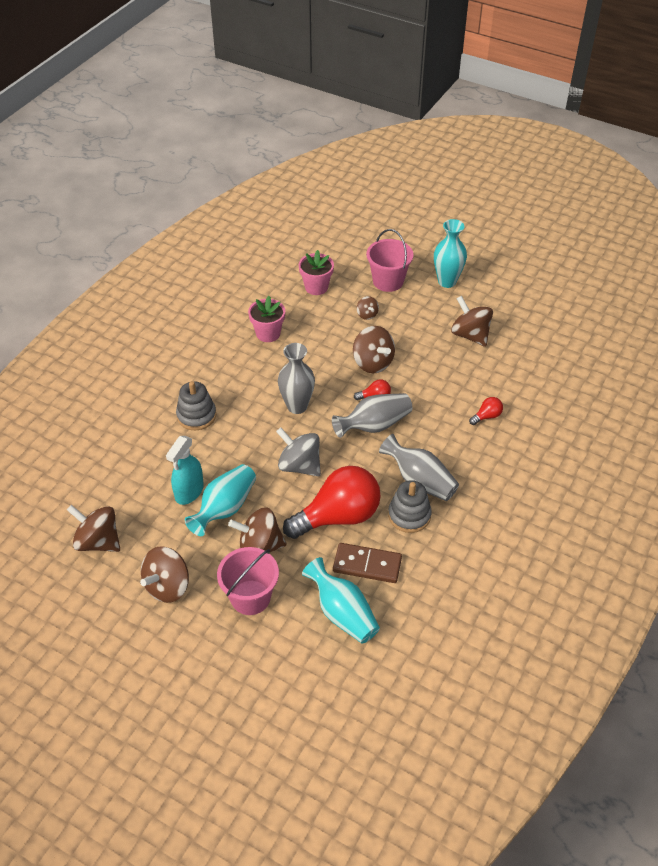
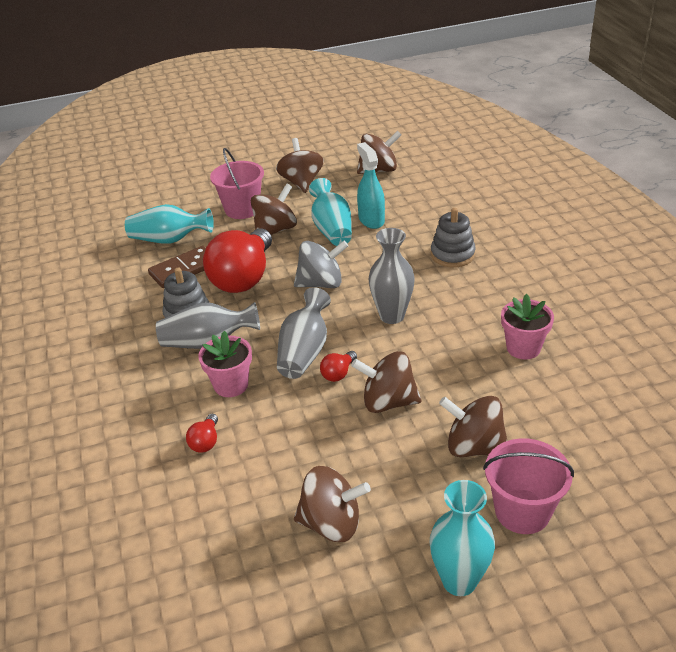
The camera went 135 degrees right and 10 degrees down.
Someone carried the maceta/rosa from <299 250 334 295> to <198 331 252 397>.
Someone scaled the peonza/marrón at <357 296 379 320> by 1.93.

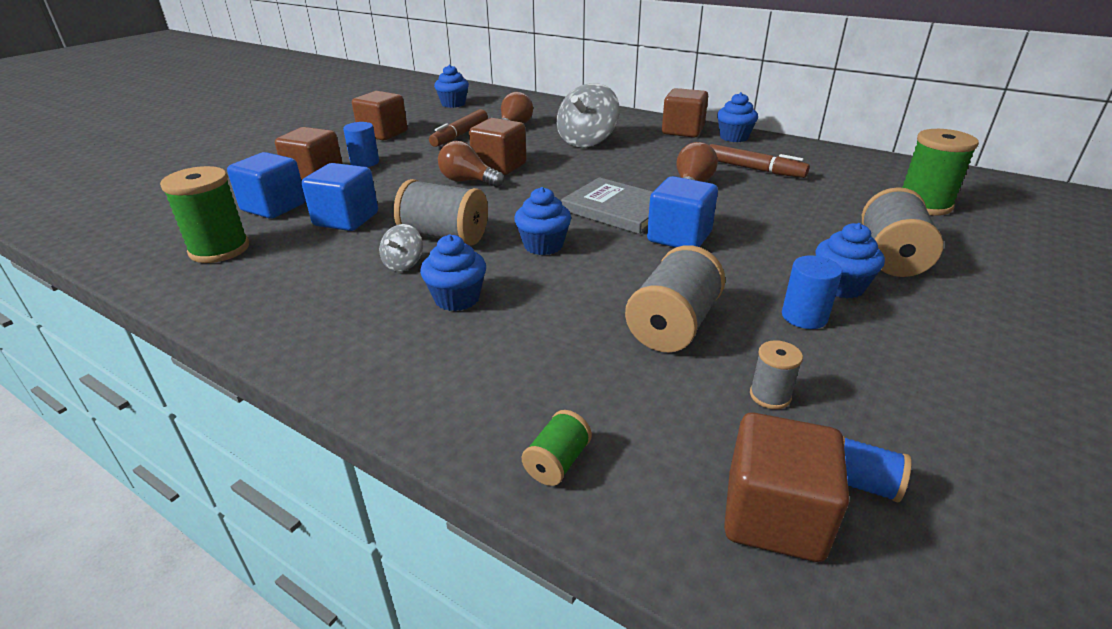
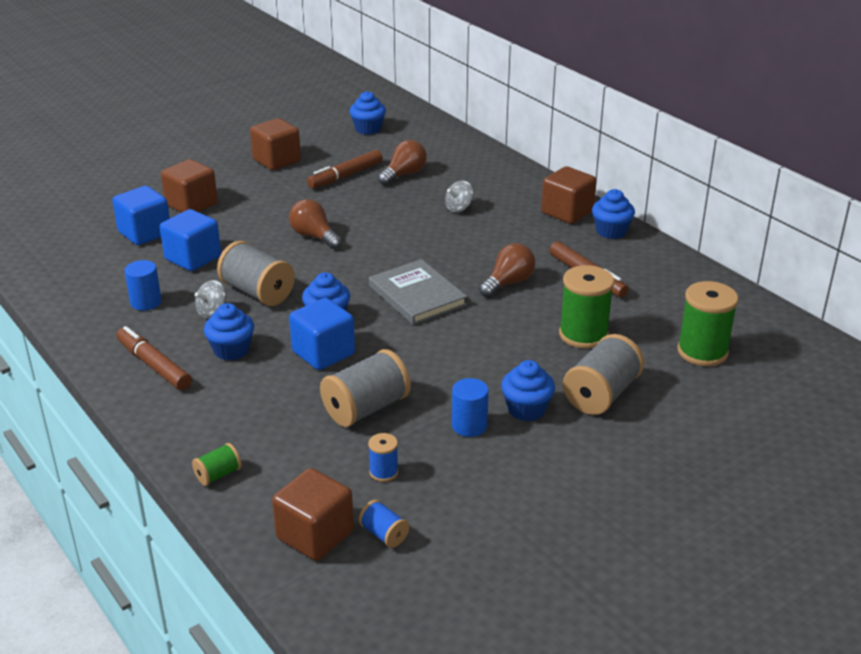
The camera went 20 degrees right and 0 degrees up.
Someone took away the cubo/marrón at <469 118 527 175>.
Someone put down the rotulador/marrón at <117 326 192 390>.
Someone carried the carrete/verde from <160 166 249 263> to <559 265 614 349>.
Someone carried the cilindro/azul from <343 122 379 167> to <124 260 162 311>.
Someone carried the cubo/azul from <647 176 718 248> to <289 298 355 370>.
Someone repainted the carrete/gris at <750 340 803 409>, which became the carrete/azul at <368 433 398 482>.
Someone scaled the peonza/gris at <557 83 619 148> by 0.50.

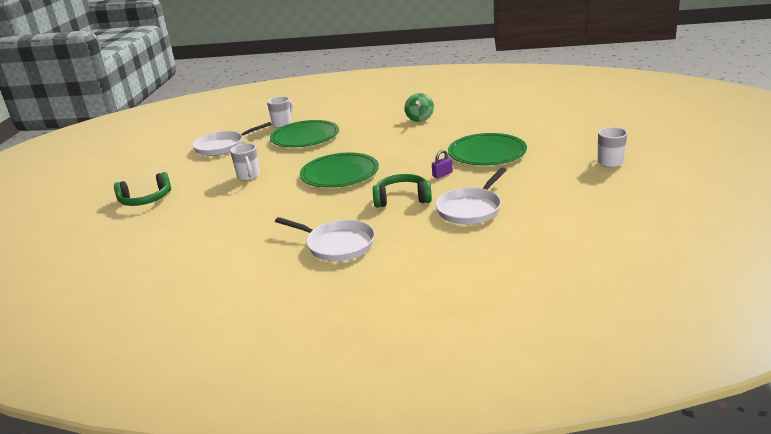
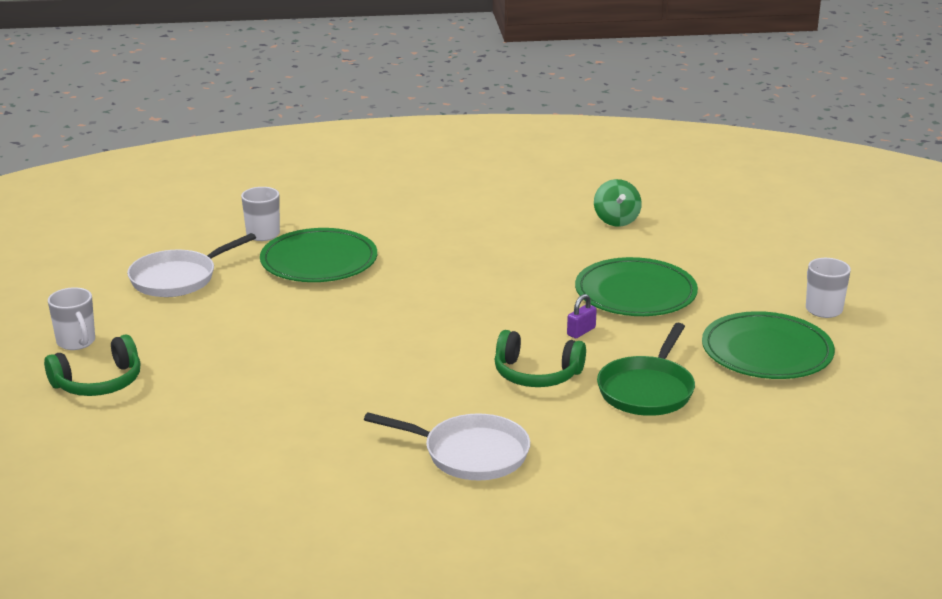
The camera went 15 degrees left and 0 degrees up.
Someone carried the taza/blanco from <230 143 260 181> to <48 287 95 350>.
Someone carried the plato/verde from <300 153 379 188> to <702 311 835 379>.
Someone carried the peonza/verde from <404 93 434 122> to <594 179 642 227>.
Someone repainted the sartén/blanco at <435 168 506 224>, which became the sartén/verde at <597 323 695 416>.
Someone rotated the auriculares/verde at <373 174 432 208> by 150 degrees counterclockwise.

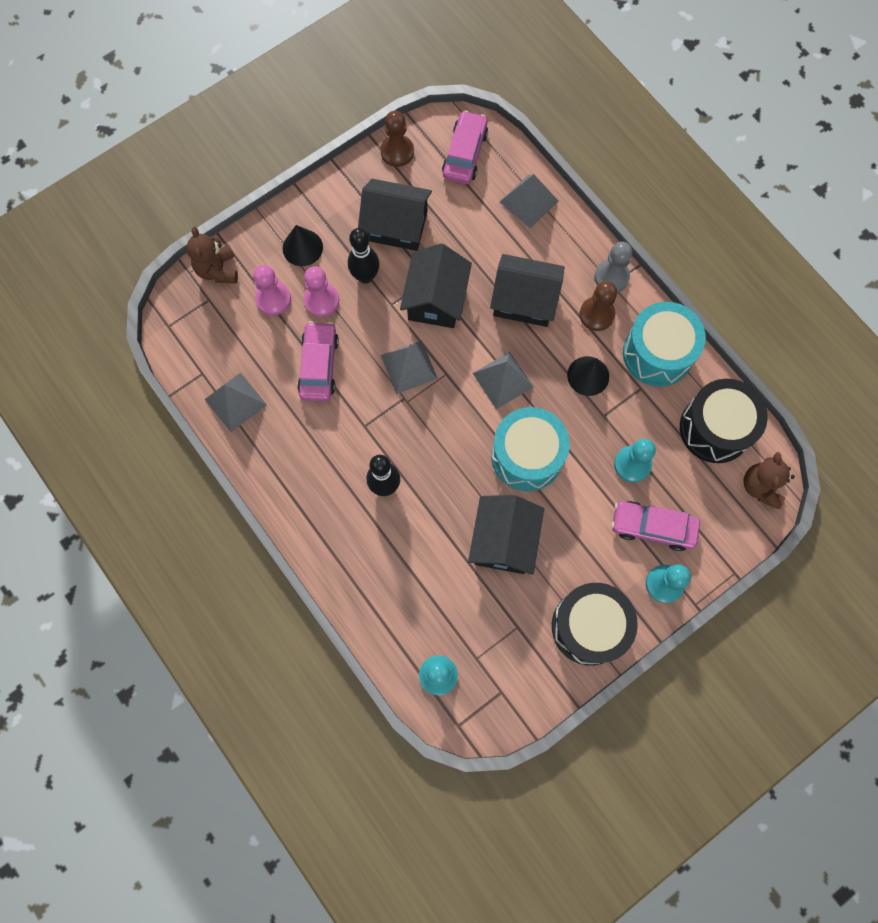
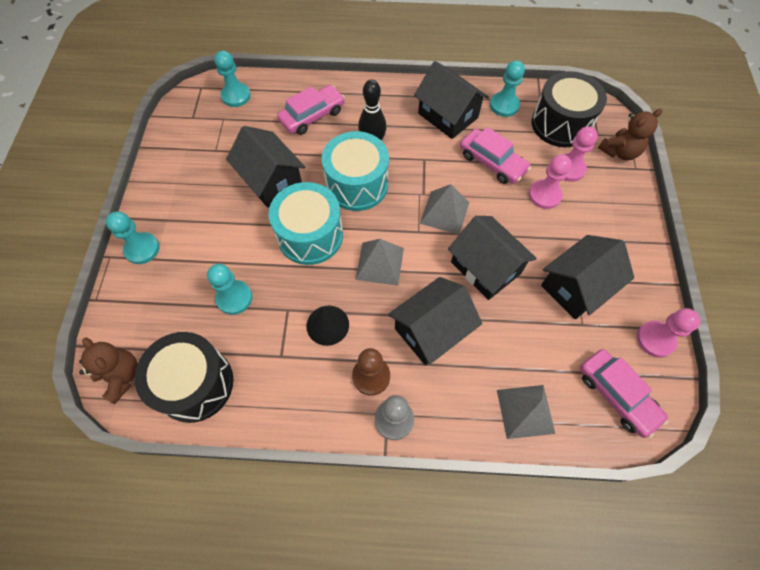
The camera went 130 degrees right and 10 degrees down.
Someone took away the cono/negro at <283 225 323 266>.
Someone took away the bolo/negro at <348 228 379 284>.
Someone put down the casa/negro at <414 61 489 139>.
Someone carried the tambor/negro from <552 583 638 665> to <532 71 607 147>.
Someone carried the coche/rosa from <611 501 700 551> to <277 85 345 135>.
Someone carried the tambor/turquesa from <623 302 706 387> to <322 131 389 211>.
Someone swapped the pirámide/gris at <205 373 267 432> for the peón/turquesa at <490 60 525 117>.
Someone repainted the peón/marrón at <381 111 414 167>, which became the peón/rosa at <637 308 701 358>.
Someone rotated the osito/marrón at <187 227 238 283> by 120 degrees clockwise.

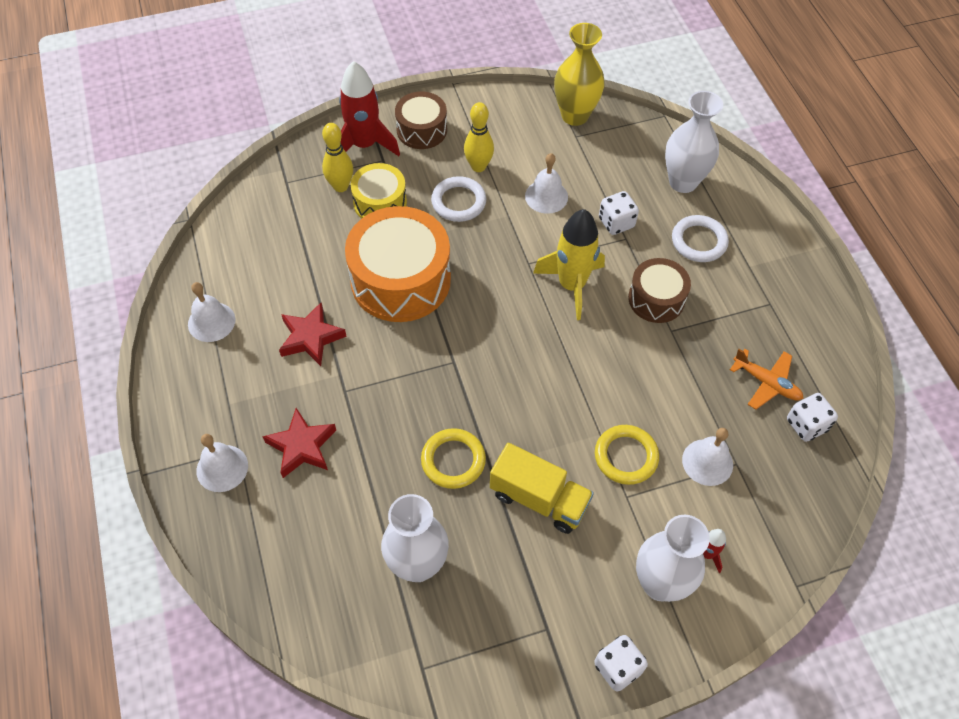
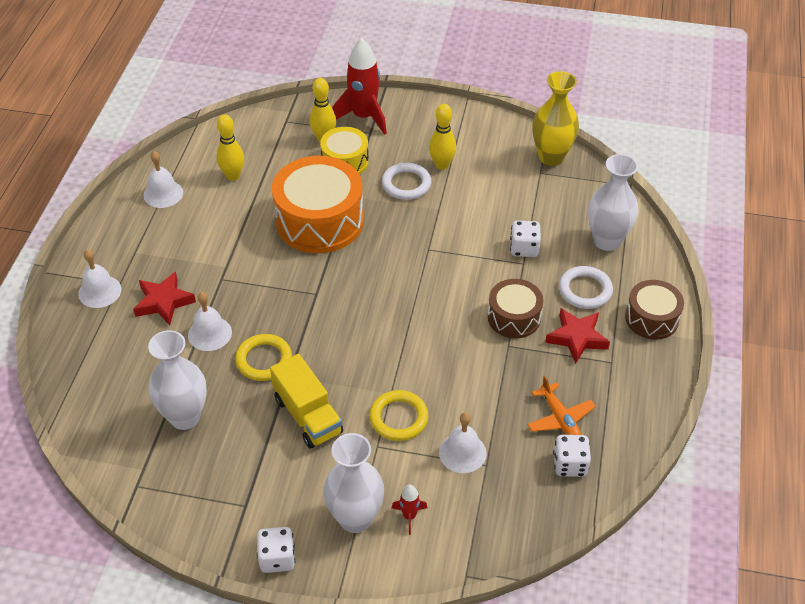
The camera went 30 degrees right and 10 degrees down.
Someone took away the cohete/amarillo at <533 209 605 320>.
Someone put down the bolo/amarillo at <217 115 244 181>.
Someone carried the estrella/rojo from <279 303 347 366> to <545 308 610 364>.
Someone carried the tambor/marrón from <395 91 447 149> to <625 280 684 340>.
Someone carried the campana/blanco from <525 153 568 214> to <188 292 232 351>.

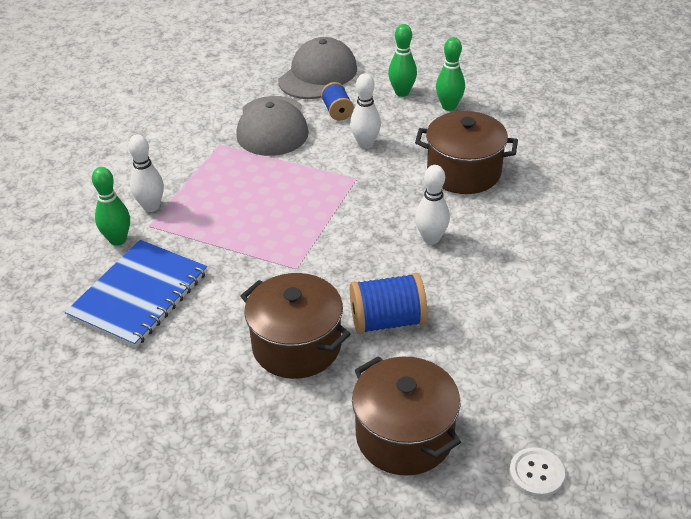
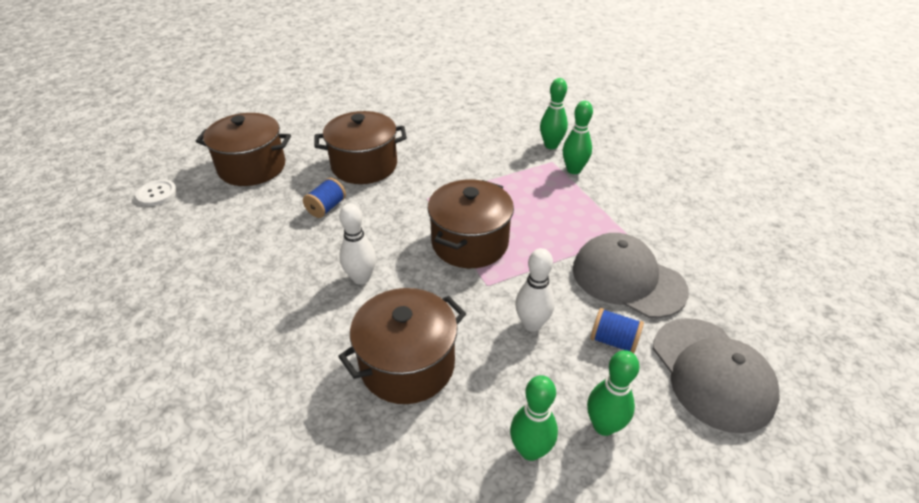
The camera went 130 degrees right and 0 degrees up.
Someone took away the cuaderno/azul at <65 240 207 348>.
Someone put down the olla/marrón at <428 180 514 268>.
Someone repainted the bolo/blanco at <128 134 164 212>, which became the bolo/verde at <563 101 593 174>.
Someone scaled the carrete/azul at <350 273 427 334> by 0.62.

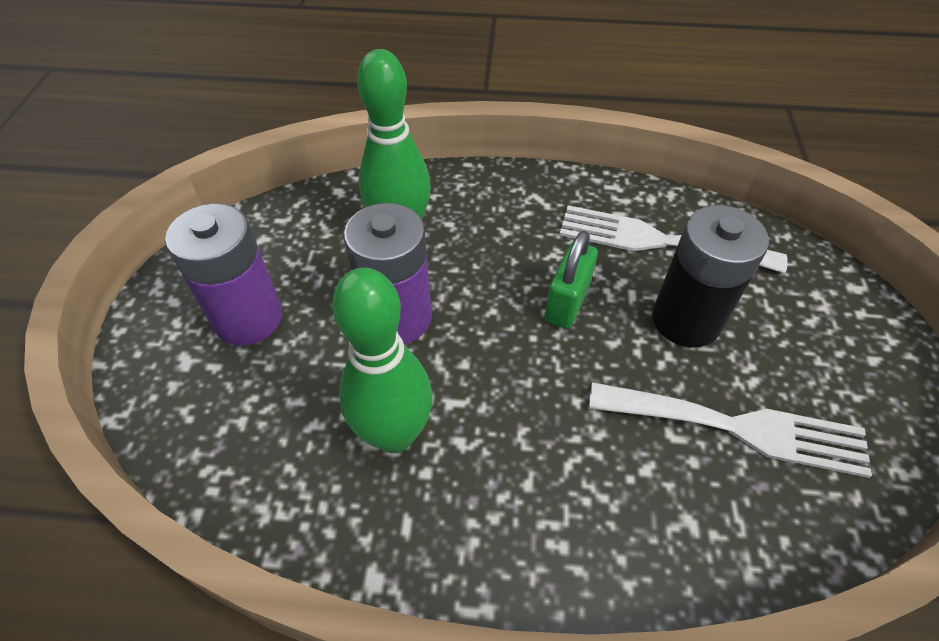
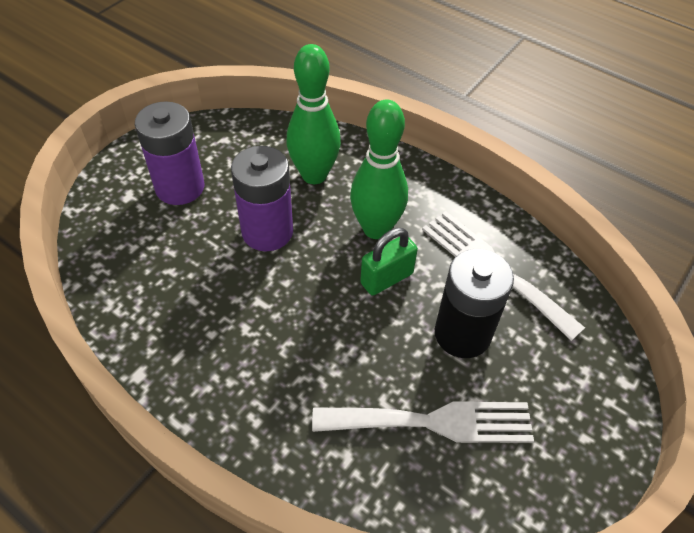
The camera went 30 degrees right and 0 degrees up.
Someone carried the bolo/verde from <332 268 433 453> to <350 99 408 239>.
Someone rotated the tenedor/blanco at <589 382 872 478> by 45 degrees counterclockwise.

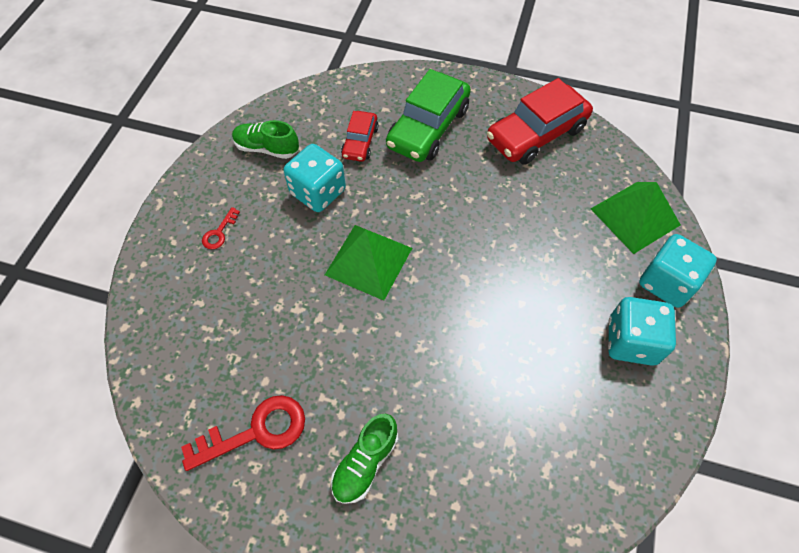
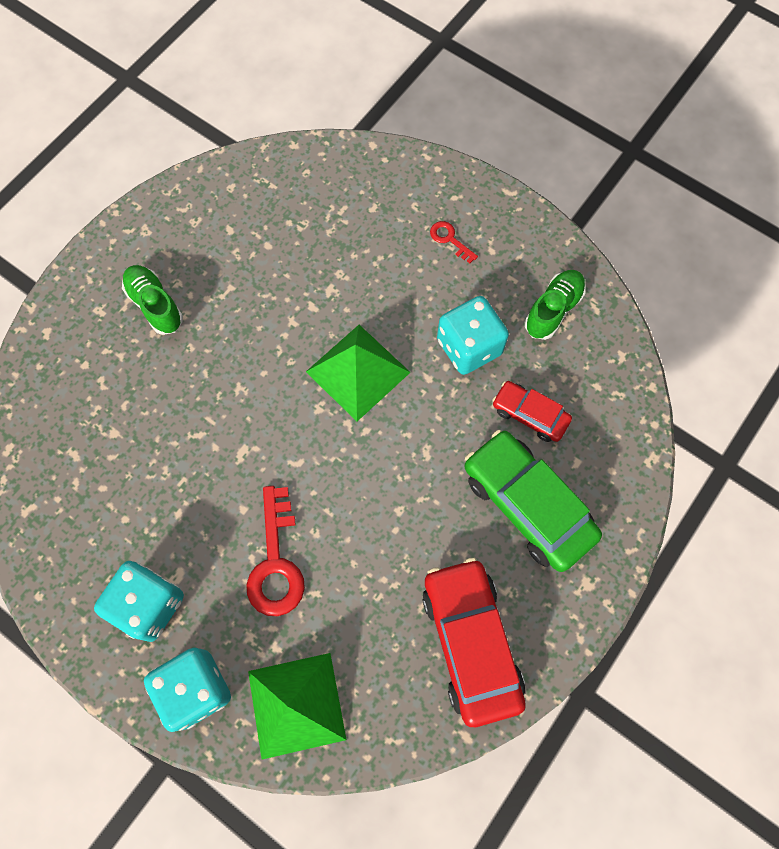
The camera went 110 degrees right and 10 degrees up.
Someone carried the llave/rojo from <181 395 305 471> to <246 486 305 616>.

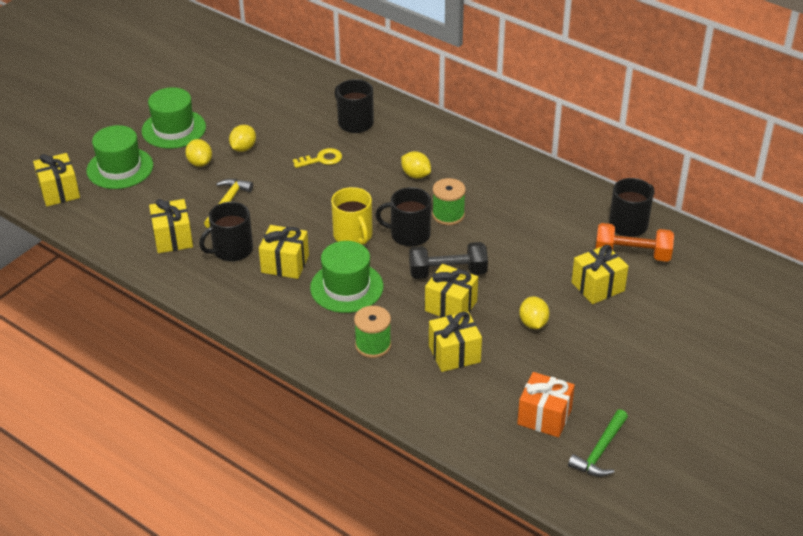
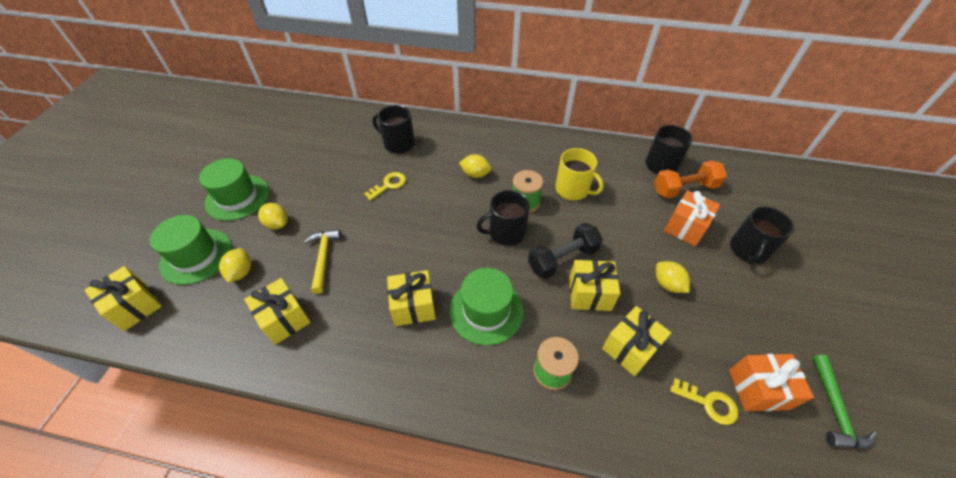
The camera went 25 degrees left and 10 degrees up.
Someone put down the llave/amarillo at <670 378 738 425>.
Someone carried the taza/negro from <199 202 253 262> to <730 207 794 264>.
Someone carried the limón/amarillo from <229 125 256 152> to <219 248 251 283>.
Someone carried the taza/amarillo from <331 187 373 244> to <555 148 604 200>.
Someone repainted the regalo/amarillo at <572 245 629 304>, which became the regalo/naranja at <664 190 720 246>.

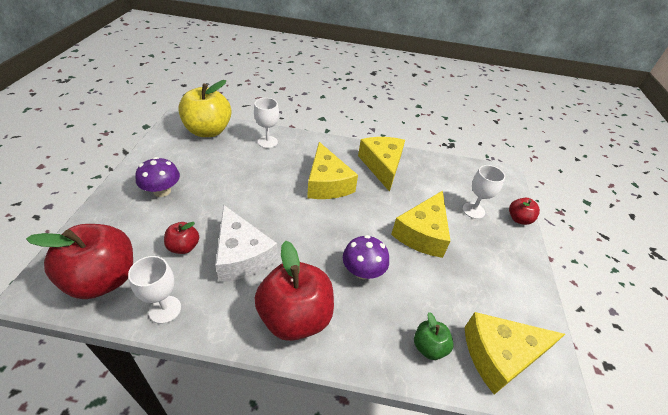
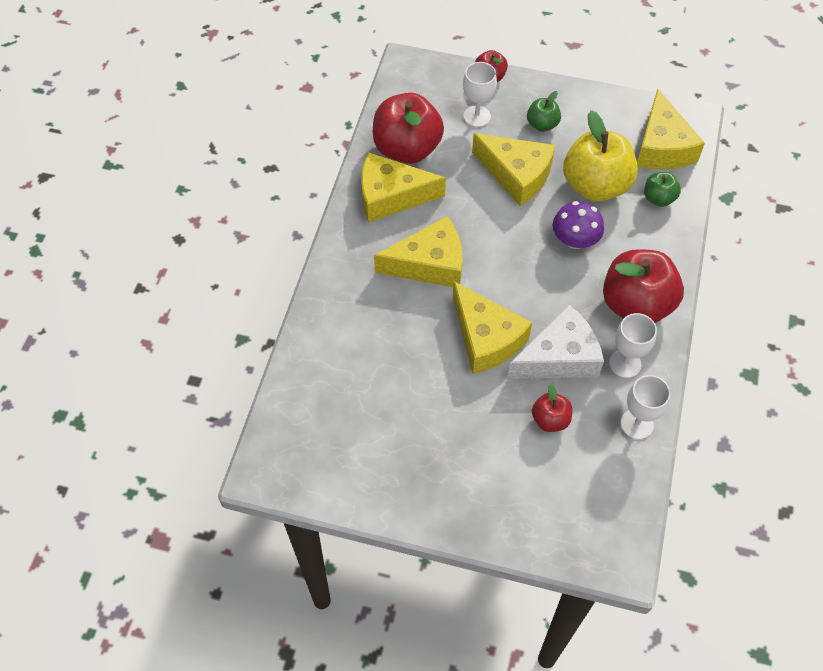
The camera went 80 degrees left and 15 degrees up.
Someone took away the seta/morado at <135 157 180 197>.
Someone put down the queso/amarillo at <453 281 532 374>.
Someone put down the manzana/verde at <527 91 561 132>.
Someone carried the manzana/rojo from <26 224 133 299> to <373 93 444 164>.
Someone carried the manzana/amarillo from <178 80 232 137> to <563 110 638 202>.
Someone carried the copa/blanco from <254 98 279 148> to <609 313 657 378>.

